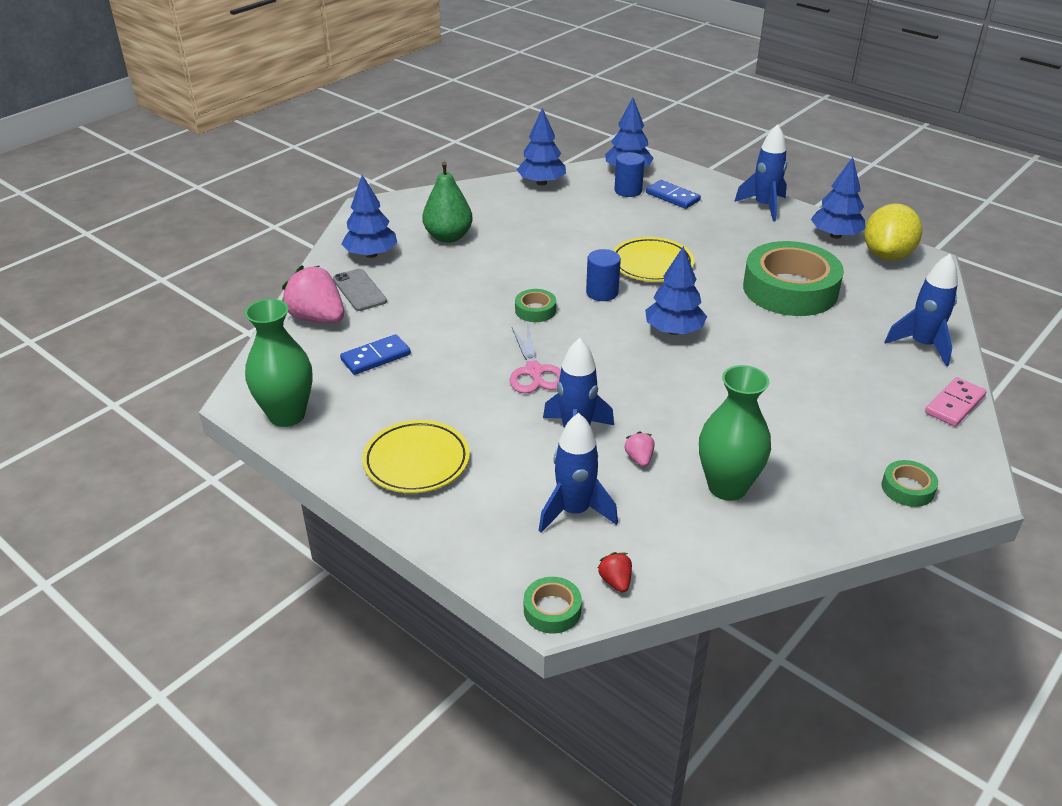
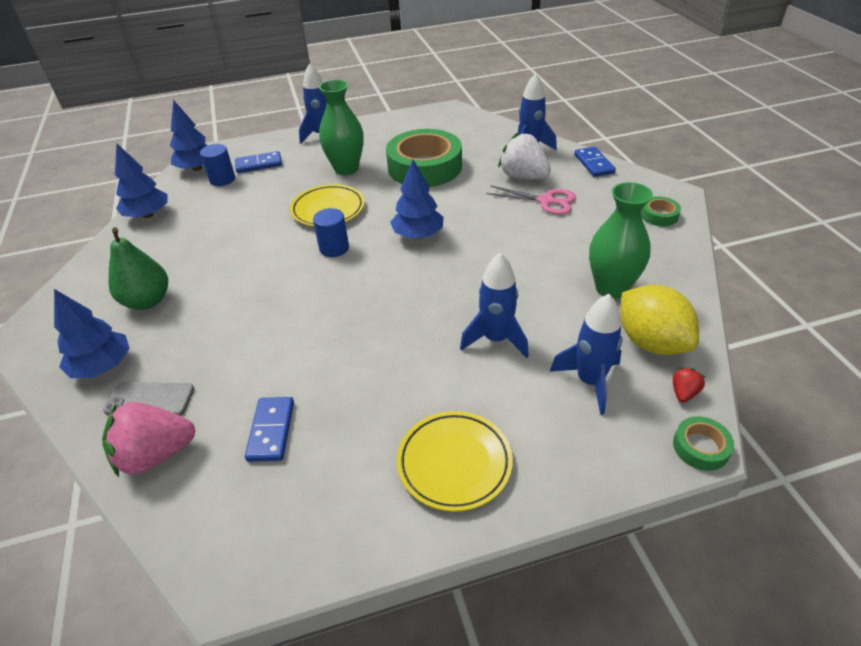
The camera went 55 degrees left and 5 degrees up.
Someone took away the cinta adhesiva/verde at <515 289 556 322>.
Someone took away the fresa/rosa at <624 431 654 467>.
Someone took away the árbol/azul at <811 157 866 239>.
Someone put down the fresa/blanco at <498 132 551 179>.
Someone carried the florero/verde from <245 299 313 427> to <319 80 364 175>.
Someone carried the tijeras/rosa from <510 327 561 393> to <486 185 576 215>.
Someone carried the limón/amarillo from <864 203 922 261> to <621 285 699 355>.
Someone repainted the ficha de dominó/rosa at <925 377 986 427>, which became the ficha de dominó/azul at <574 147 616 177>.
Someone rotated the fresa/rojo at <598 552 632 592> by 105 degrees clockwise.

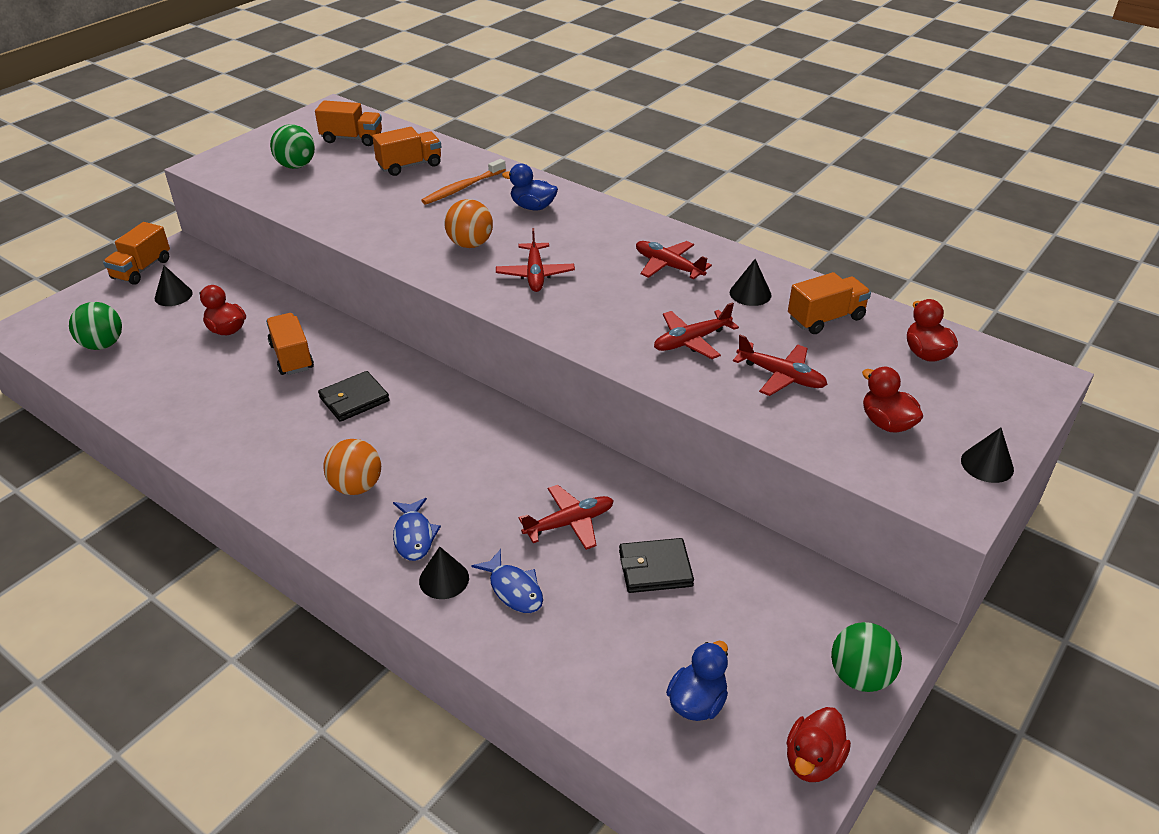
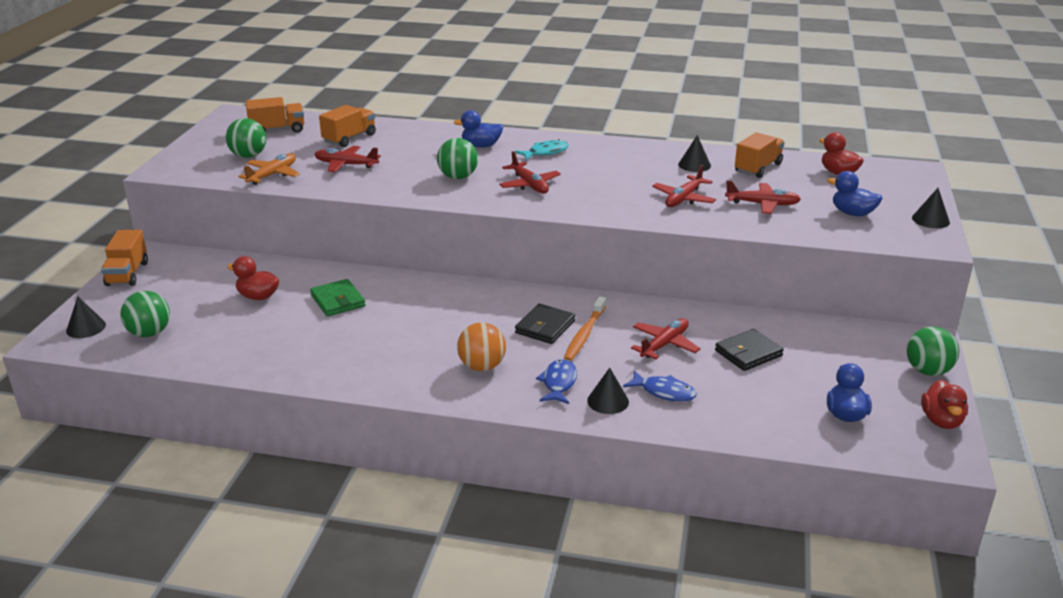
The camera went 25 degrees left and 10 degrees down.
Someone put down the avión/naranja at <238 153 300 185>.
Someone put down the pez/turquesa at <515 139 569 160>.
Someone carried the cono/negro from <155 265 193 306> to <66 296 106 338>.
Someone carried the cartera/negro from <318 371 390 422> to <515 304 575 344>.
Someone carried the cepillo de dientes/naranja from <421 159 506 205> to <564 296 606 361>.
Someone carried the avión/rojo from <636 241 712 279> to <314 146 381 172>.
Someone swapped the camión/naranja at <266 313 314 375> for the cartera/verde at <310 279 365 316>.
Someone repainted the pelota/naranja at <444 199 493 248>, which became the pelota/verde at <437 138 478 179>.
Someone repainted the pato/rojo at <862 367 923 433>, which became the pato/azul at <827 171 883 217>.
Someone rotated the pez/azul at <393 498 441 561> by 135 degrees counterclockwise.

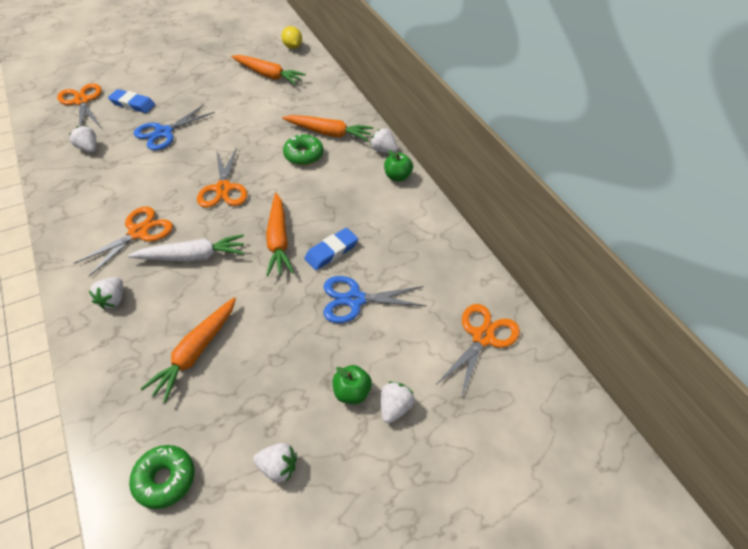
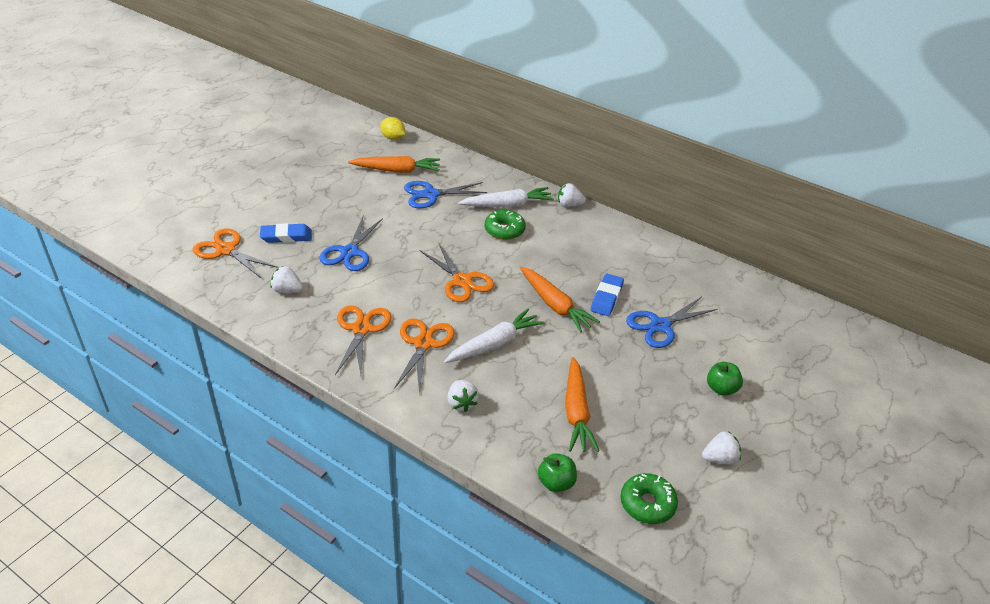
The camera went 30 degrees left and 10 degrees down.
Someone took away the fresa/blanco at <381 382 415 423>.
Someone put down the tijeras/azul at <404 181 488 208>.
Someone carried the manzana/verde from <384 150 413 181> to <538 453 577 492>.
Someone carried the tijeras/naranja from <437 304 520 398> to <335 305 392 376>.
Someone repainted the zanahoria/naranja at <282 115 373 141>, which became the zanahoria/blanco at <458 187 554 208>.

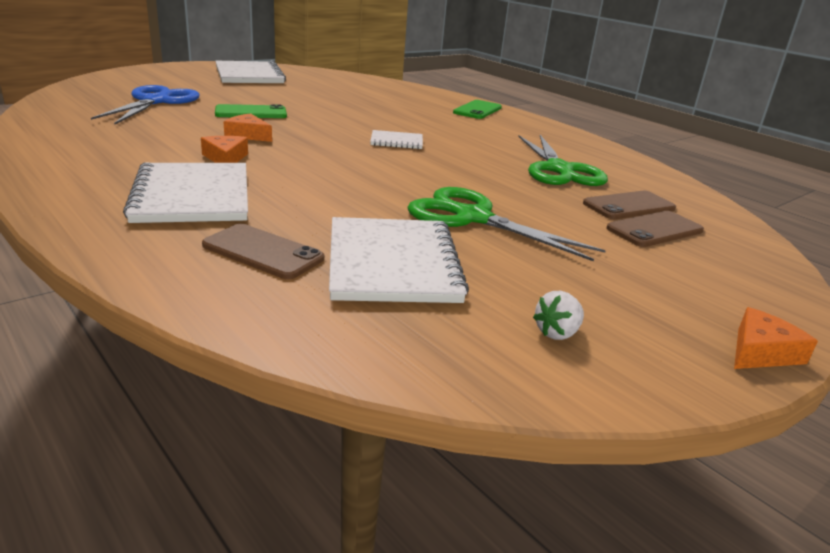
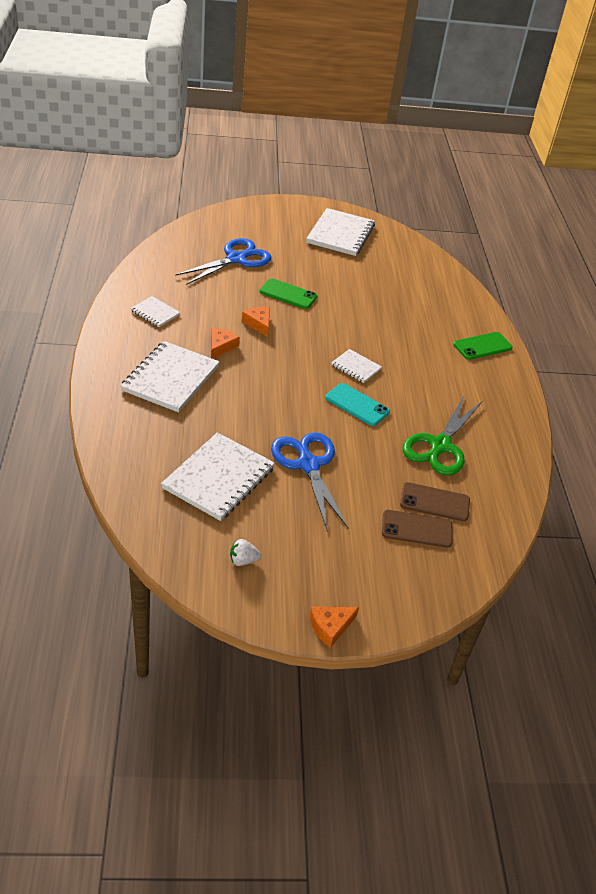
The camera went 35 degrees right and 15 degrees up.
Someone took away the móvil/marrón at <202 224 324 279>.
Someone put down the cuaderno/blanco at <130 296 180 327>.
Someone put down the móvil/turquesa at <325 383 390 426>.
Someone repainted the tijeras/verde at <407 187 606 261>, which became the tijeras/azul at <271 432 349 531>.
Someone rotated the queso/naranja at <734 307 818 369> by 150 degrees clockwise.

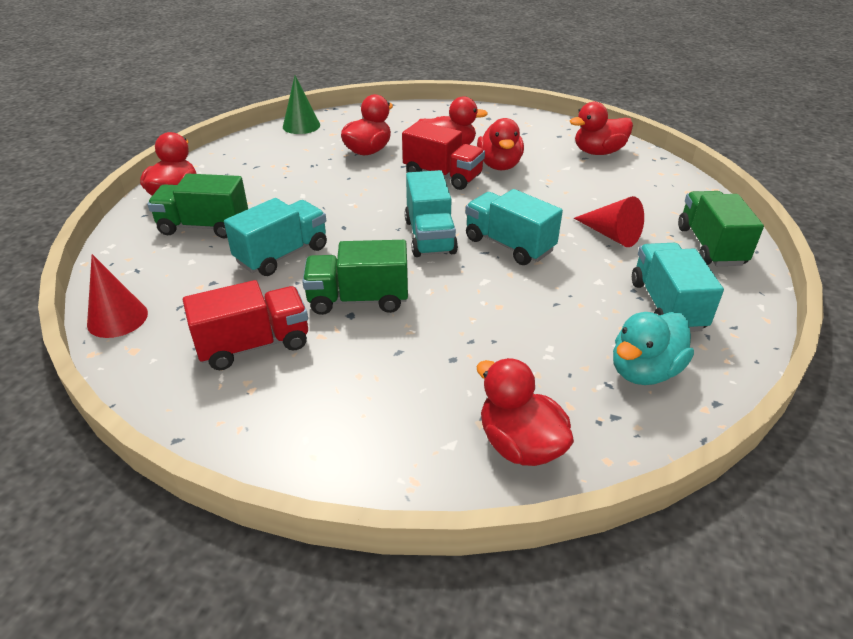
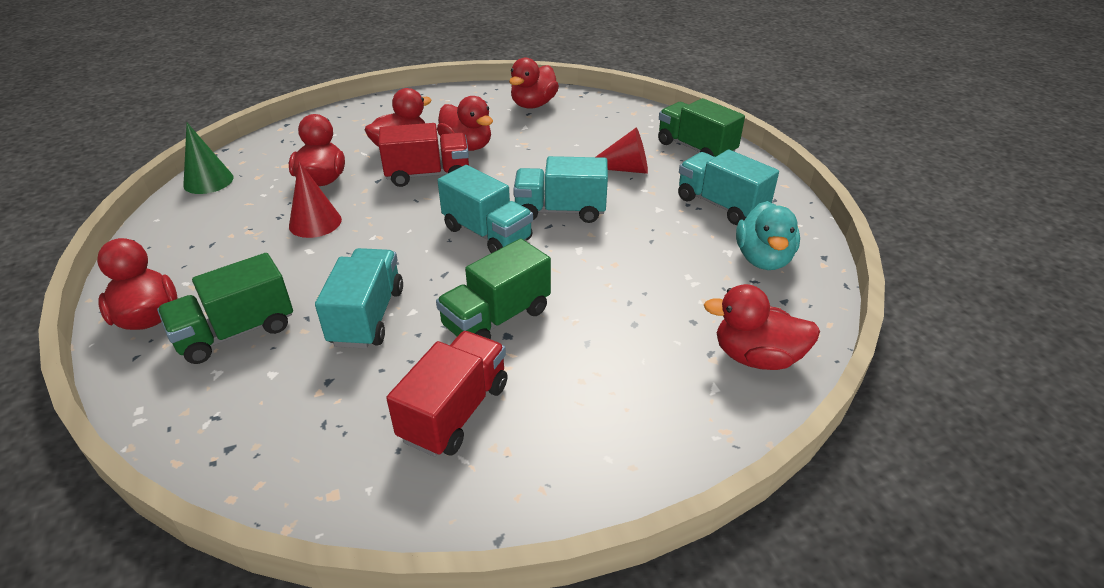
The camera went 40 degrees left and 0 degrees up.
Someone carried the cono/rojo from <87 254 148 338> to <289 161 342 238>.

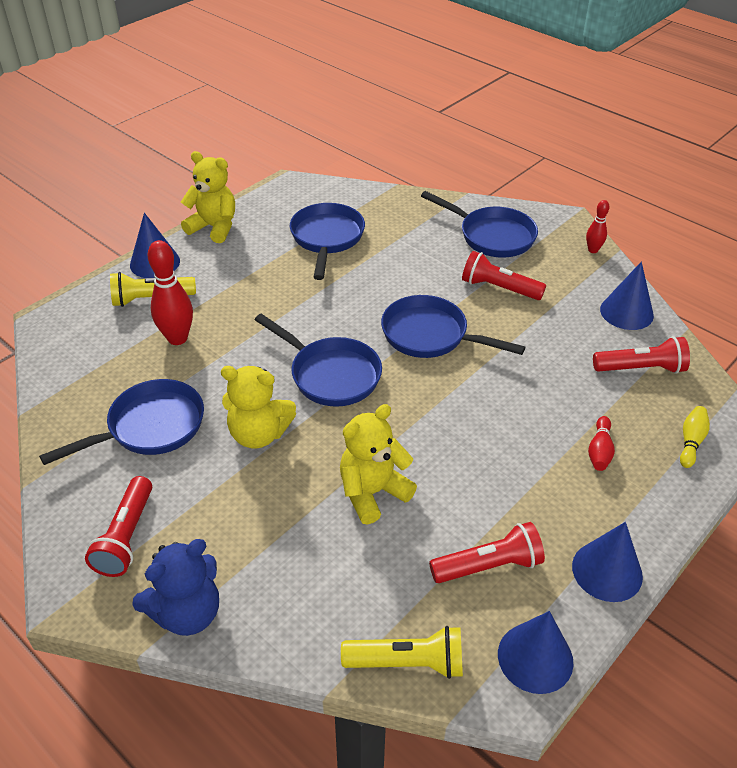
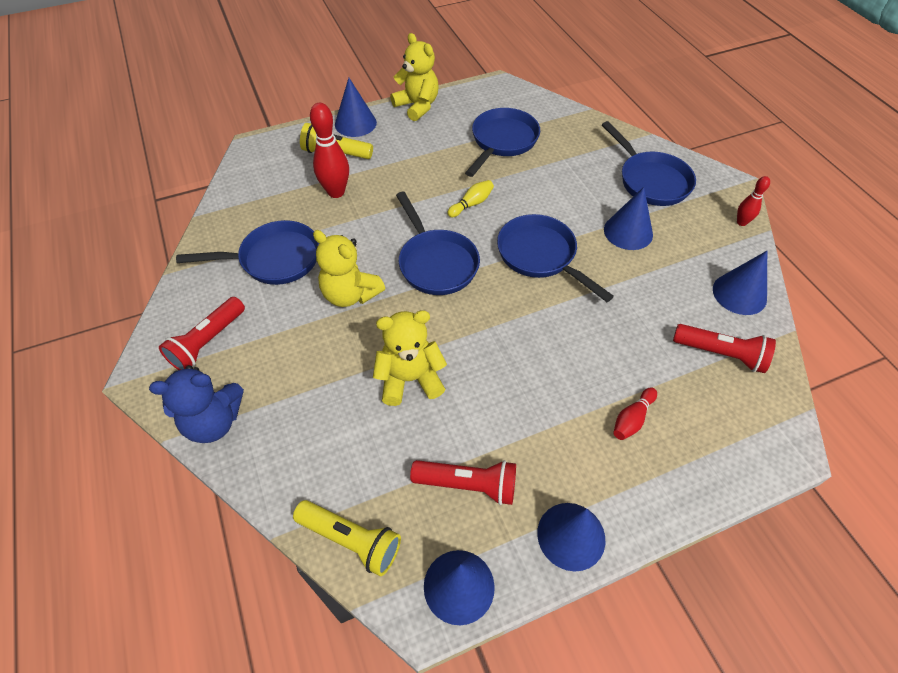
The camera went 25 degrees right and 10 degrees up.
Someone carried the bolo/amarillo from <680 406 710 468> to <447 180 494 217>.
Someone swapped the lámpara de mano/rojo at <462 251 546 300> for the cono/azul at <604 187 653 250>.

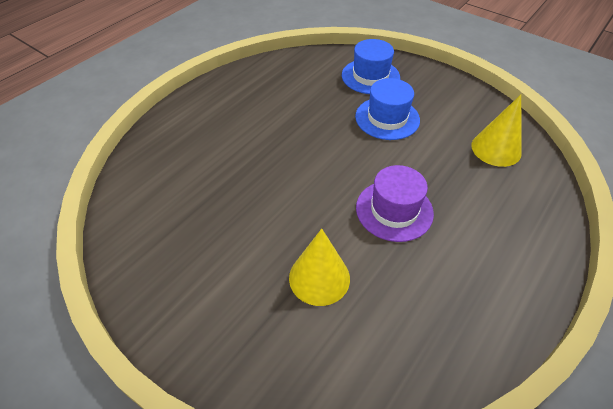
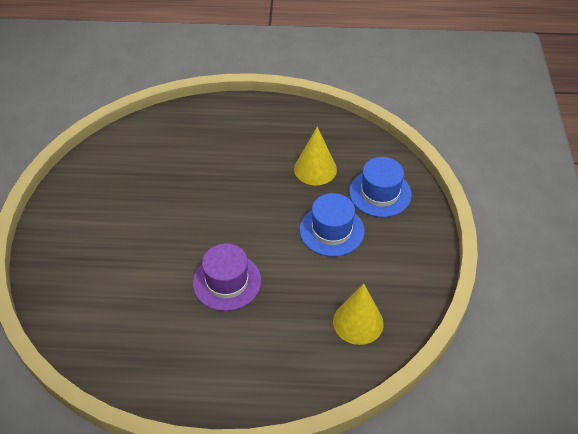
The camera went 55 degrees right and 0 degrees up.
Someone carried the cono/amarillo from <289 228 350 306> to <294 127 337 185>.

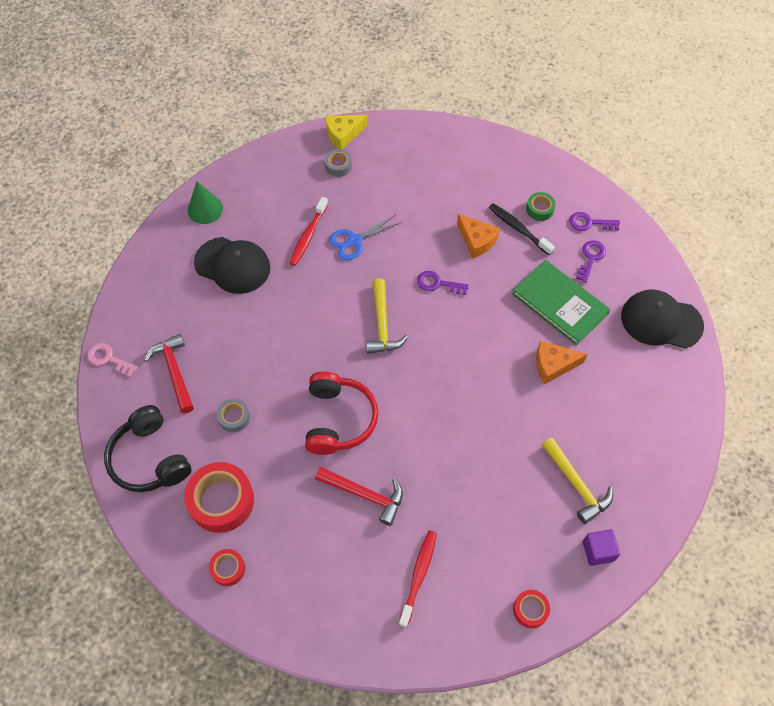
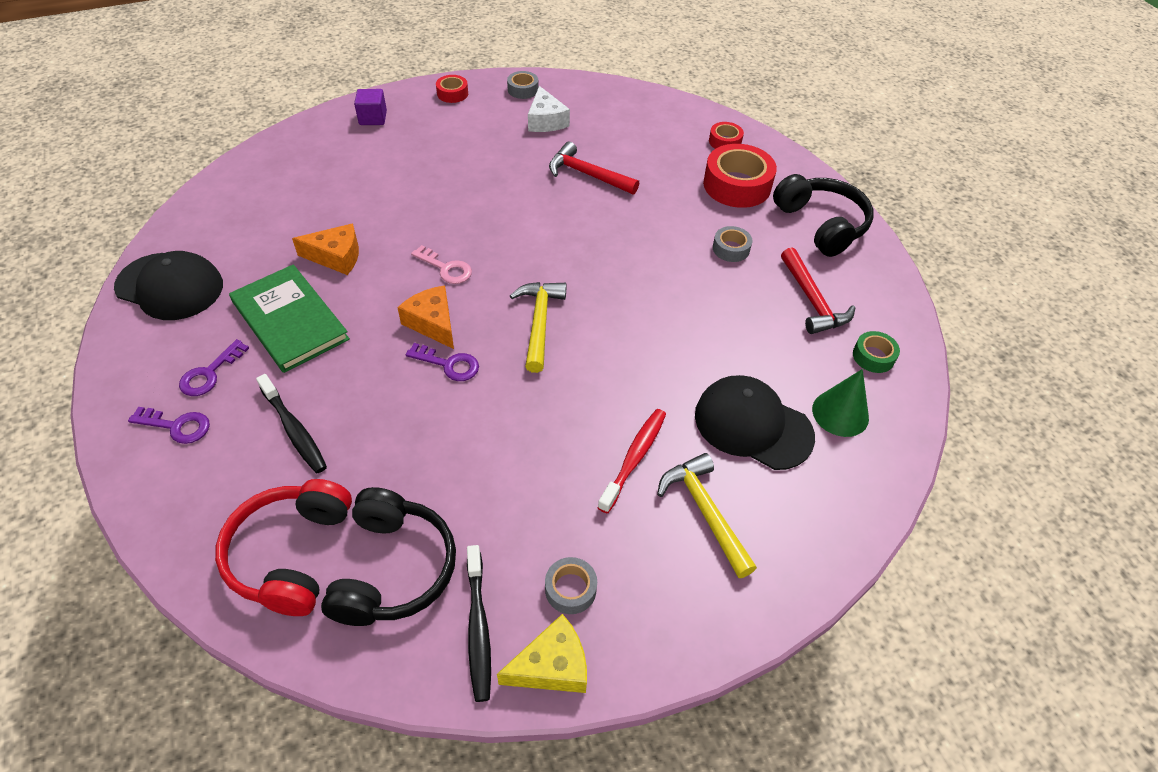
The camera went 175 degrees left and 10 degrees down.
Someone took away the tijeras/azul at <329 215 402 260>.
Someone put down the auriculares/negro at <321 487 456 626>.
Someone put down the cepillo de dientes/negro at <467 545 491 702>.
Someone put down the cinta adhesiva/gris at <507 71 538 99>.
Someone carried the llave/rosa from <88 343 138 377> to <411 245 472 284>.
Someone carried the cono/verde from <188 181 223 224> to <812 369 869 437>.
Someone carried the auriculares/rojo from <305 371 378 455> to <215 479 352 616>.
Someone carried the queso/naranja from <457 214 500 259> to <397 285 454 349>.
Someone carried the cinta adhesiva/verde from <526 192 556 221> to <853 331 900 373>.
Someone carried the martillo/amarillo from <542 437 613 524> to <657 453 757 578>.
Someone swapped the cepillo de dientes/rojo at <399 530 437 627> for the queso/blanco at <528 86 570 132>.

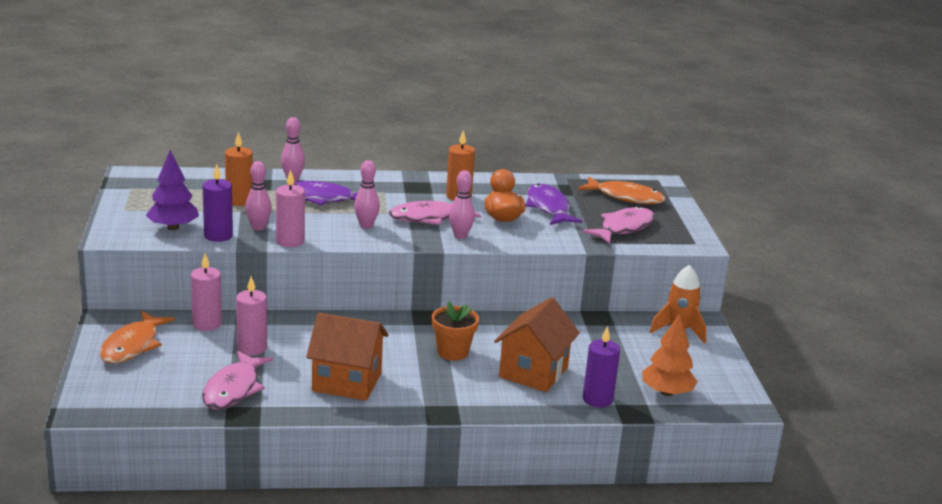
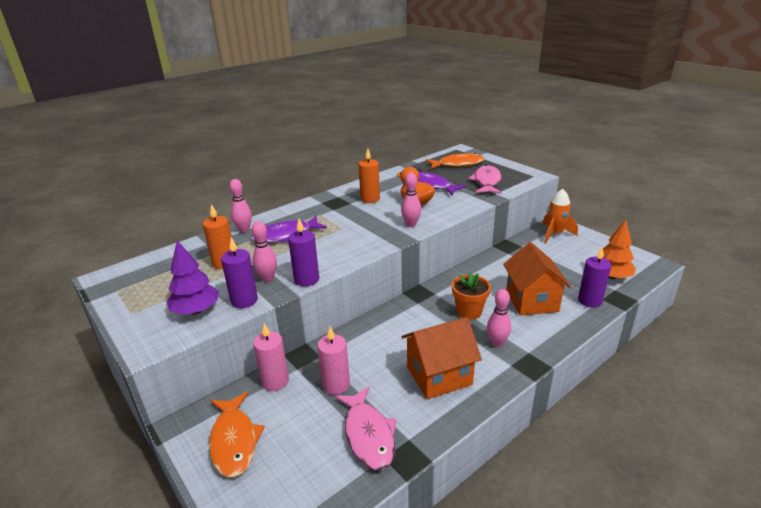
The camera went 30 degrees left and 5 degrees up.
Someone took away the pez/rosa at <389 201 481 225>.
Someone carried the bolo/rosa from <354 160 380 229> to <487 289 511 347>.
Someone repainted the vela/rosa at <276 169 305 247>, which became the vela/morado at <288 219 319 287>.

